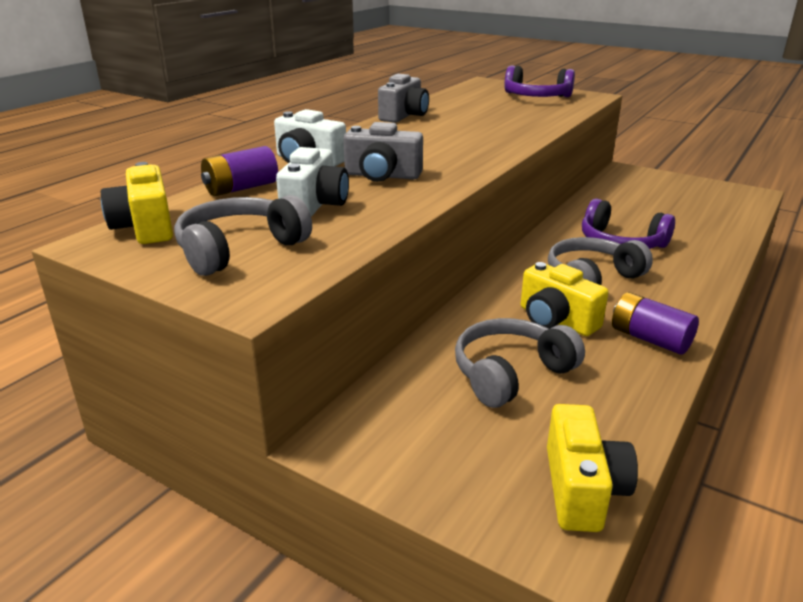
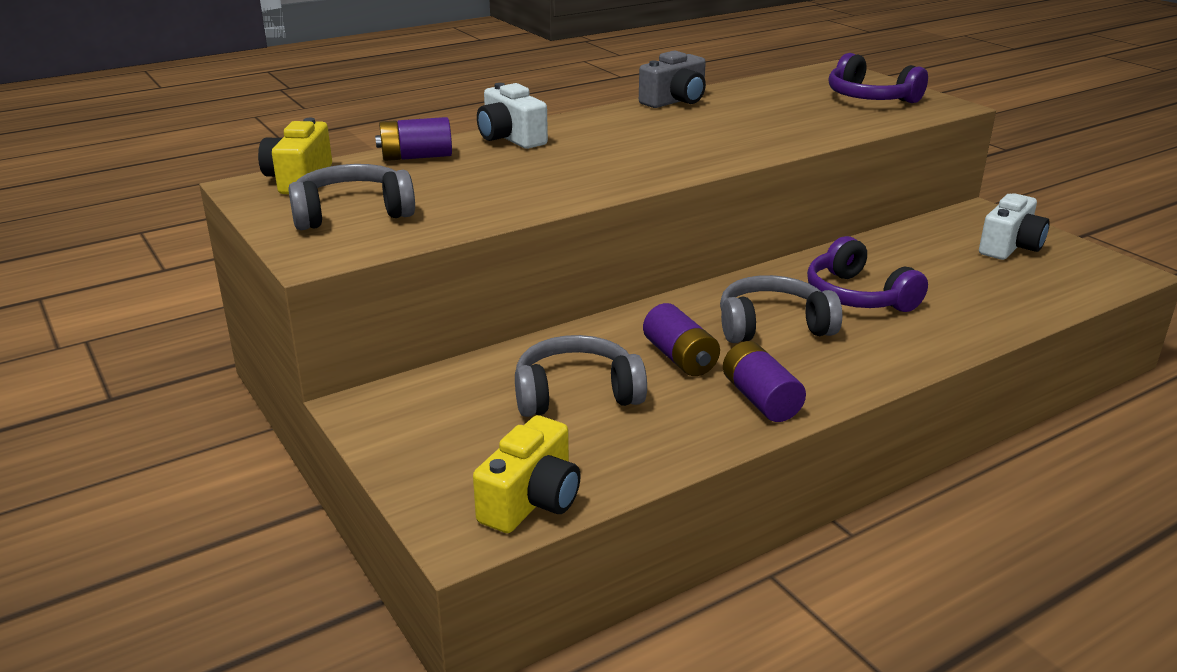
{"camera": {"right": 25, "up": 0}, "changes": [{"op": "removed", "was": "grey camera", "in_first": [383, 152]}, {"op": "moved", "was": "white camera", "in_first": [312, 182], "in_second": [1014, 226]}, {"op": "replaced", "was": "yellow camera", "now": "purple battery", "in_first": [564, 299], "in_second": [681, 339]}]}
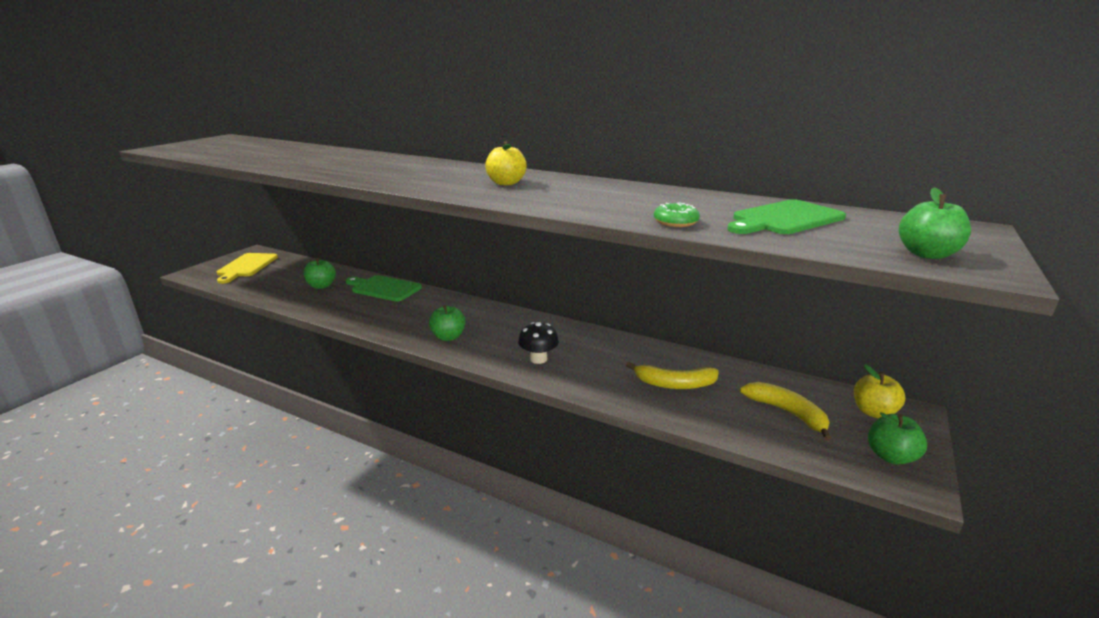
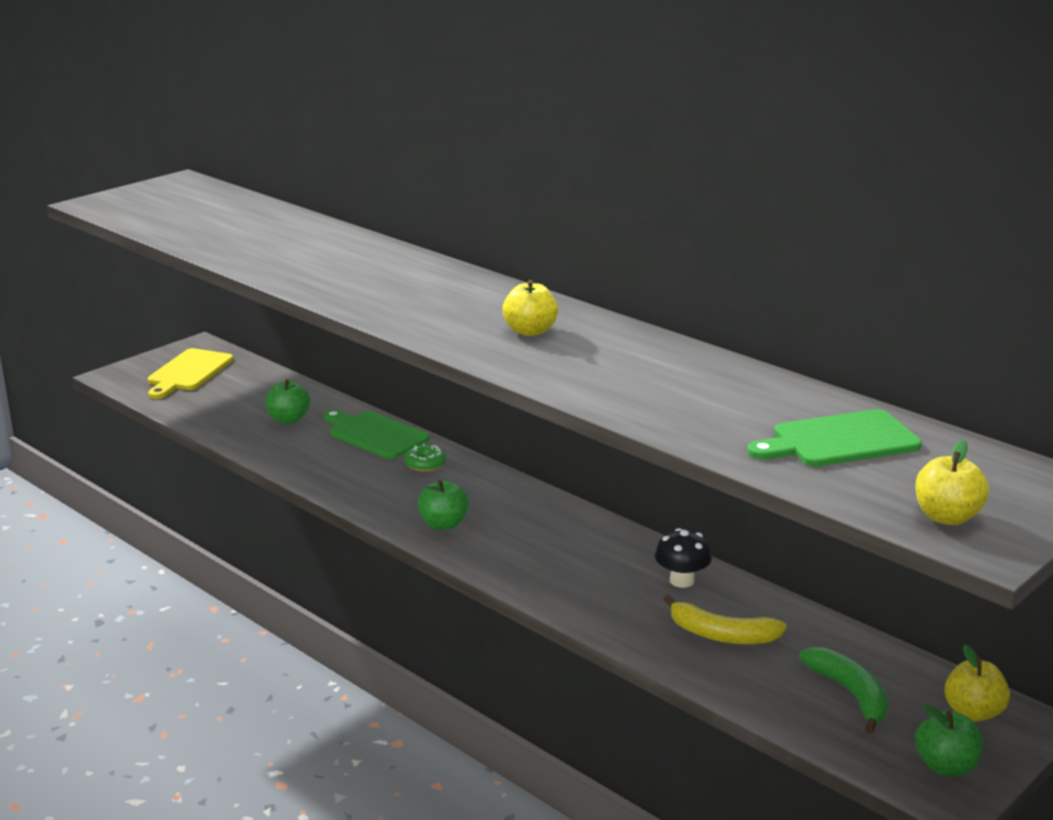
{"camera": {"right": 15, "up": 0}, "changes": [{"op": "moved", "was": "black mushroom", "in_first": [538, 343], "in_second": [683, 558]}, {"op": "moved", "was": "green donut", "in_first": [677, 214], "in_second": [425, 458]}, {"op": "recoloured", "was": "yellow banana", "now": "green banana", "in_first": [786, 411], "in_second": [843, 690]}, {"op": "recoloured", "was": "green apple", "now": "yellow apple", "in_first": [935, 223], "in_second": [952, 482]}]}
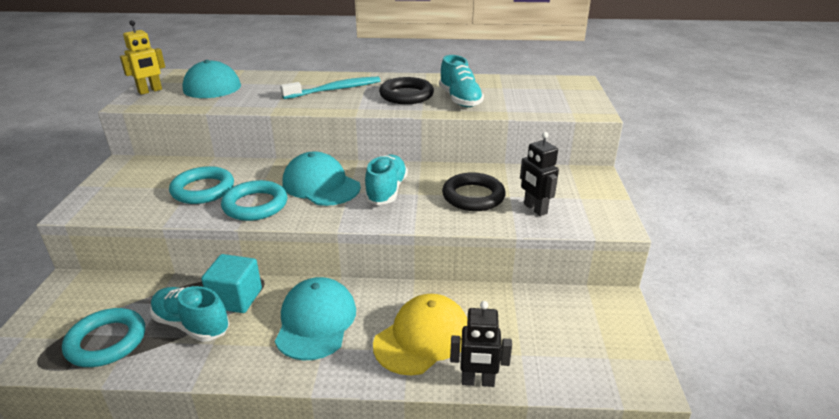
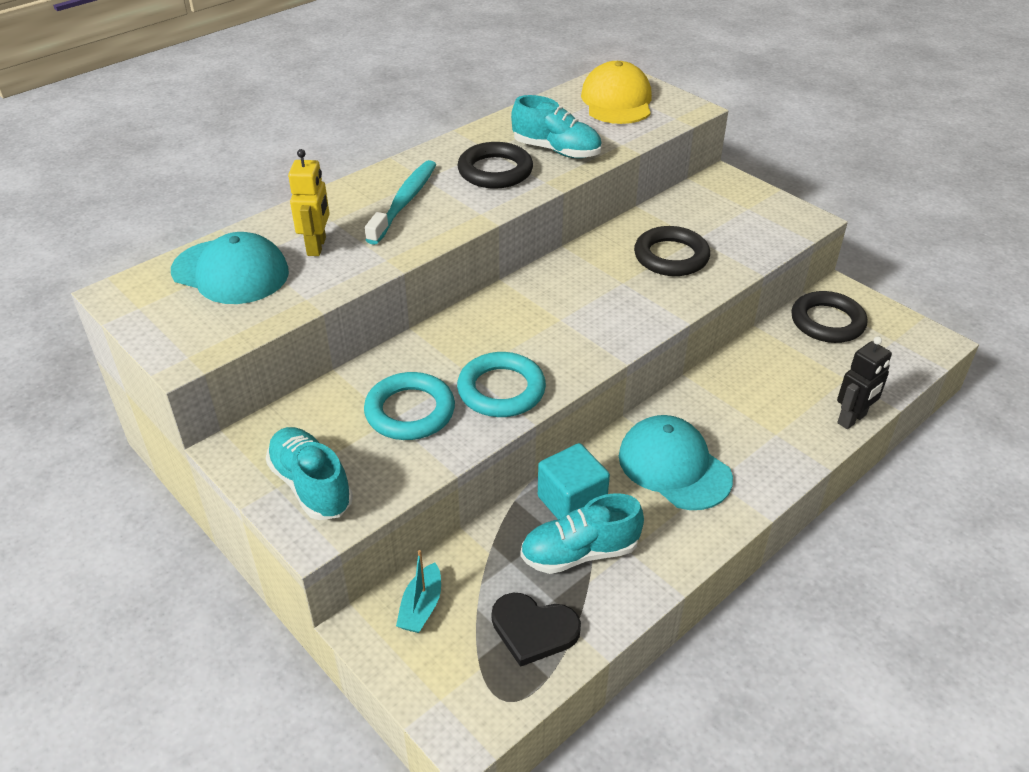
{"camera": {"right": -45, "up": 10}, "changes": [{"op": "removed", "was": "turquoise cap", "in_first": [321, 178]}, {"op": "removed", "was": "black robot", "in_first": [539, 174]}, {"op": "added", "now": "turquoise boat", "in_second": [418, 591]}, {"op": "added", "now": "black ring", "in_second": [829, 317]}, {"op": "moved", "was": "yellow robot", "in_first": [142, 57], "in_second": [309, 202]}, {"op": "moved", "was": "turquoise shoe", "in_first": [386, 179], "in_second": [309, 473]}, {"op": "moved", "was": "yellow cap", "in_first": [420, 334], "in_second": [616, 92]}, {"op": "replaced", "was": "turquoise ring", "now": "black heart", "in_first": [103, 337], "in_second": [536, 630]}]}
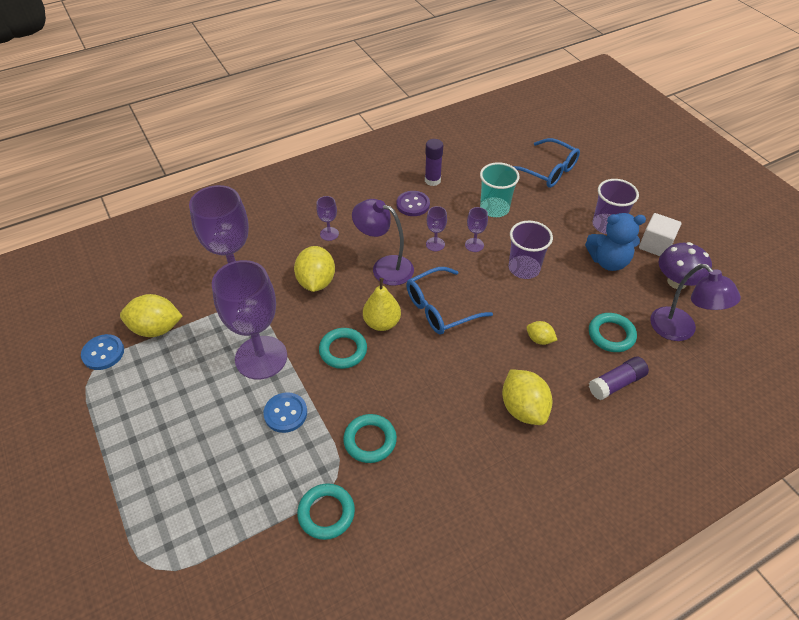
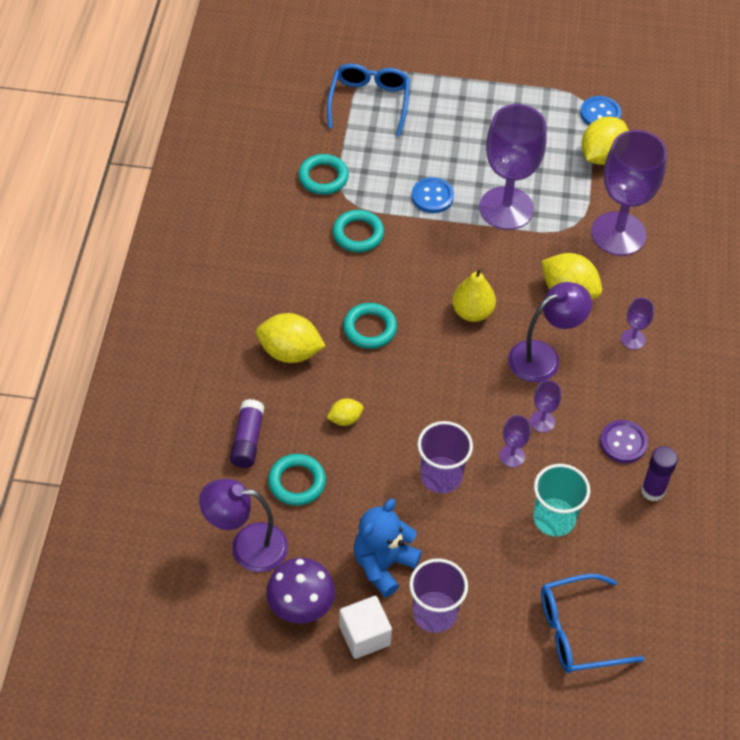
{"camera": {"right": 125, "up": 5}, "changes": [{"op": "moved", "was": "turquoise ring", "in_first": [343, 348], "in_second": [370, 326]}, {"op": "moved", "was": "blue glasses", "in_first": [449, 301], "in_second": [368, 100]}]}
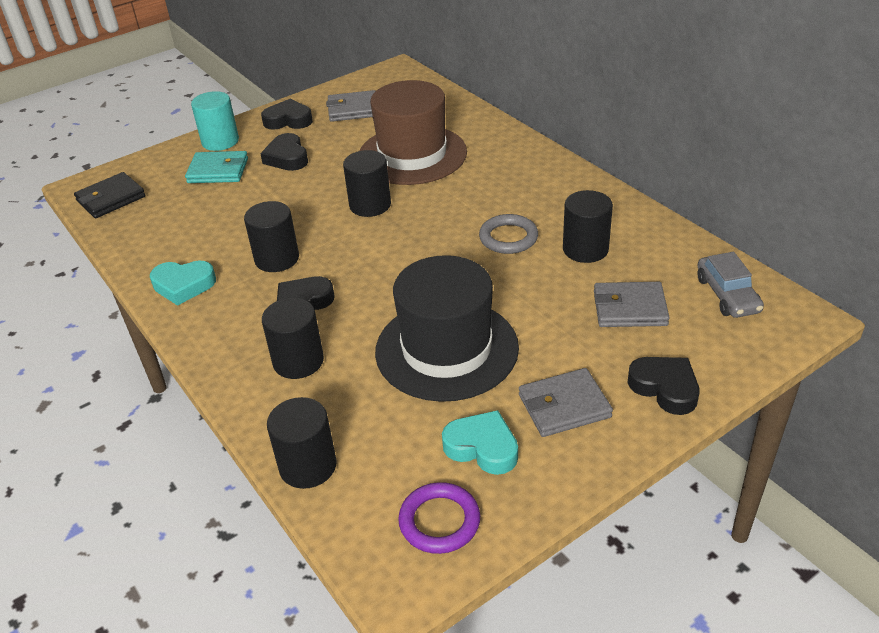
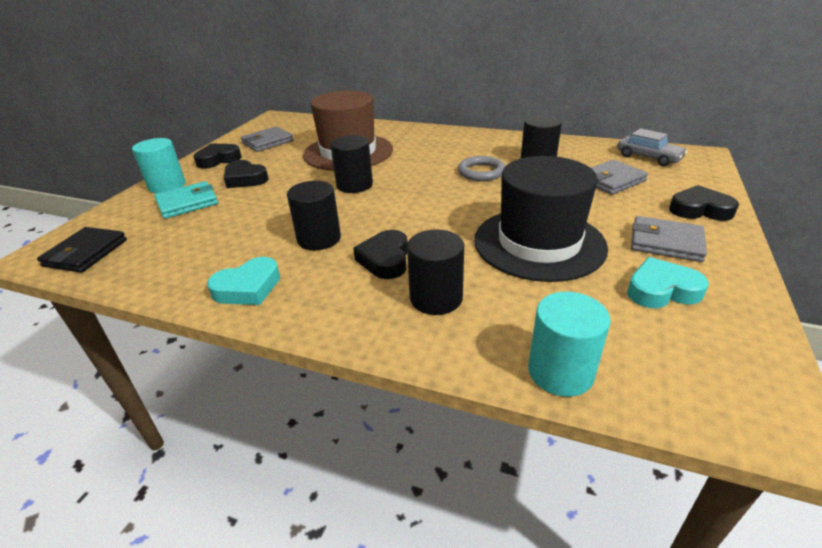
{"camera": {"right": -35, "up": -5}, "changes": [{"op": "removed", "was": "purple ring", "in_first": [439, 518]}, {"op": "recoloured", "was": "black cylinder", "now": "turquoise cylinder", "in_first": [302, 443], "in_second": [569, 344]}, {"op": "turned", "was": "grey wallet", "in_first": [566, 402], "in_second": [669, 239], "clockwise": 75}]}
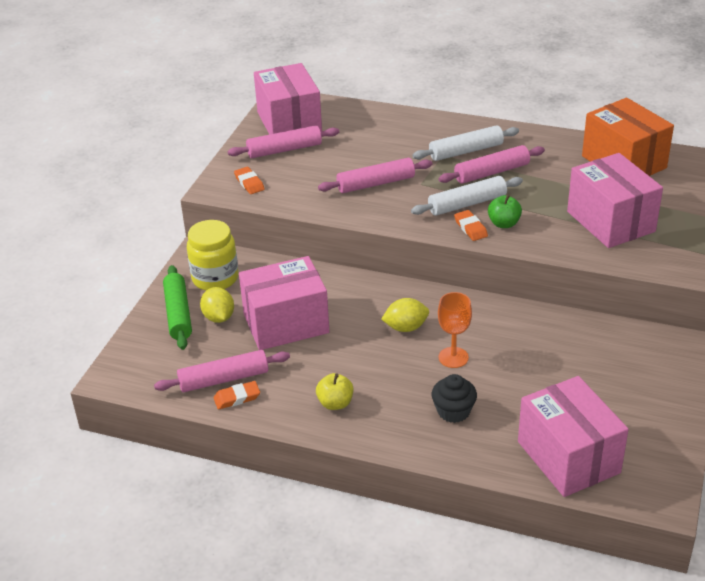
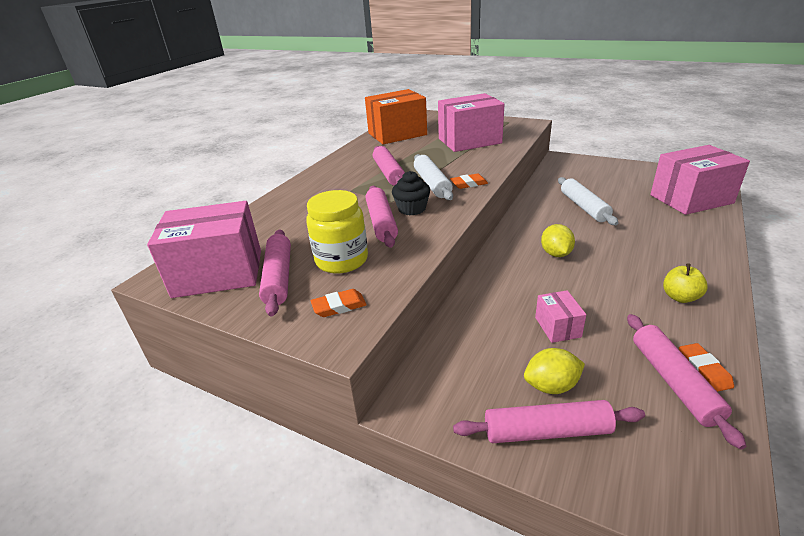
{"camera": {"right": -80, "up": -5}, "changes": [{"op": "removed", "was": "orange goblet", "in_first": [455, 330]}, {"op": "removed", "was": "green apple", "in_first": [505, 211]}, {"op": "moved", "was": "yellow jar", "in_first": [212, 255], "in_second": [337, 232]}, {"op": "moved", "was": "white rolling pin", "in_first": [465, 143], "in_second": [588, 201]}, {"op": "moved", "was": "black cupcake", "in_first": [454, 398], "in_second": [411, 193]}, {"op": "recoloured", "was": "green rolling pin", "now": "pink rolling pin", "in_first": [177, 307], "in_second": [549, 421]}, {"op": "resized", "was": "pink box", "in_first": [284, 303], "in_second": [560, 316], "ratio": 0.47}]}
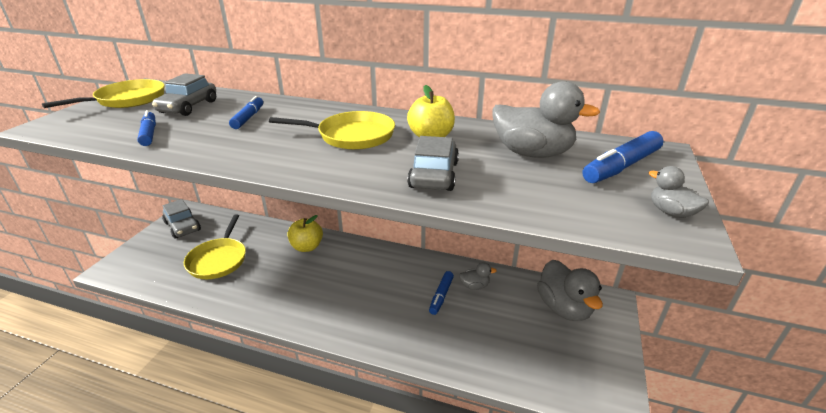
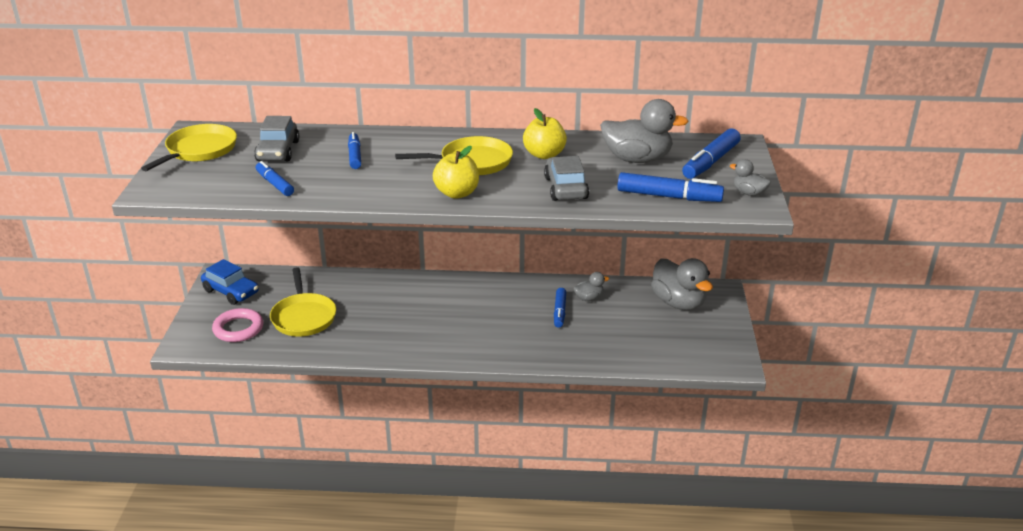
{"camera": {"right": -15, "up": 0}, "changes": [{"op": "added", "now": "pink ring", "in_second": [237, 325]}, {"op": "added", "now": "blue marker", "in_second": [670, 187]}, {"op": "moved", "was": "yellow apple", "in_first": [305, 233], "in_second": [456, 172]}, {"op": "recoloured", "was": "grey car", "now": "blue car", "in_first": [181, 219], "in_second": [230, 282]}]}
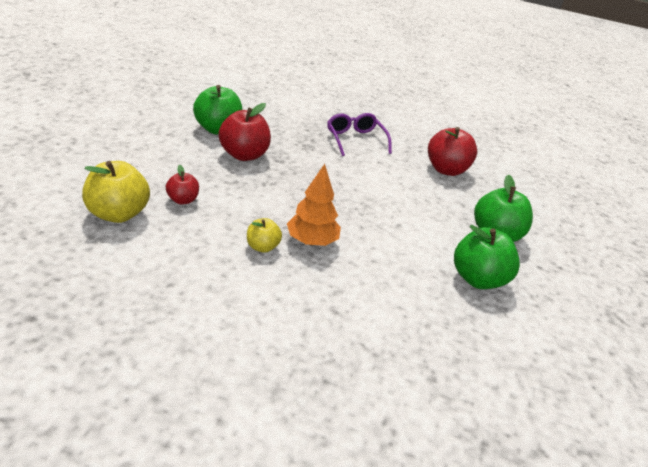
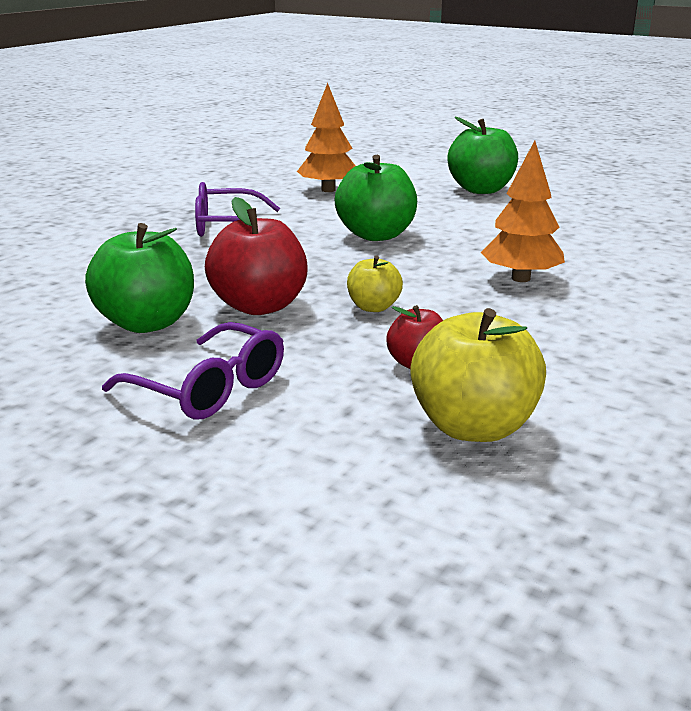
{"camera": {"right": -70, "up": -10}, "changes": [{"op": "added", "now": "purple glasses", "in_second": [193, 371]}, {"op": "moved", "was": "yellow apple", "in_first": [264, 235], "in_second": [375, 284]}, {"op": "moved", "was": "green apple", "in_first": [487, 257], "in_second": [376, 198]}, {"op": "replaced", "was": "red apple", "now": "orange tree", "in_first": [452, 151], "in_second": [326, 137]}]}
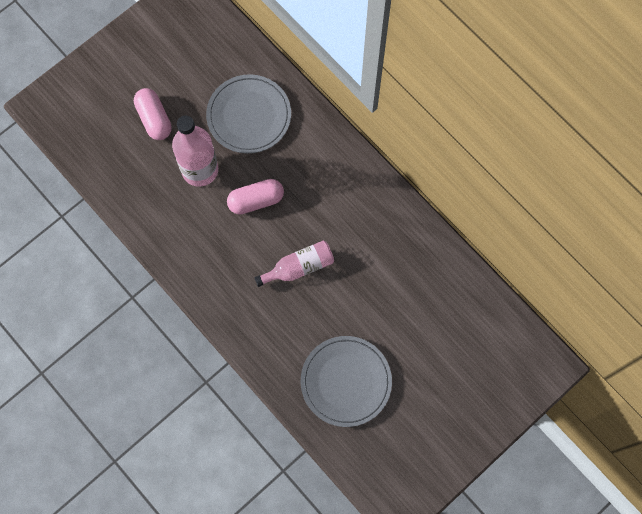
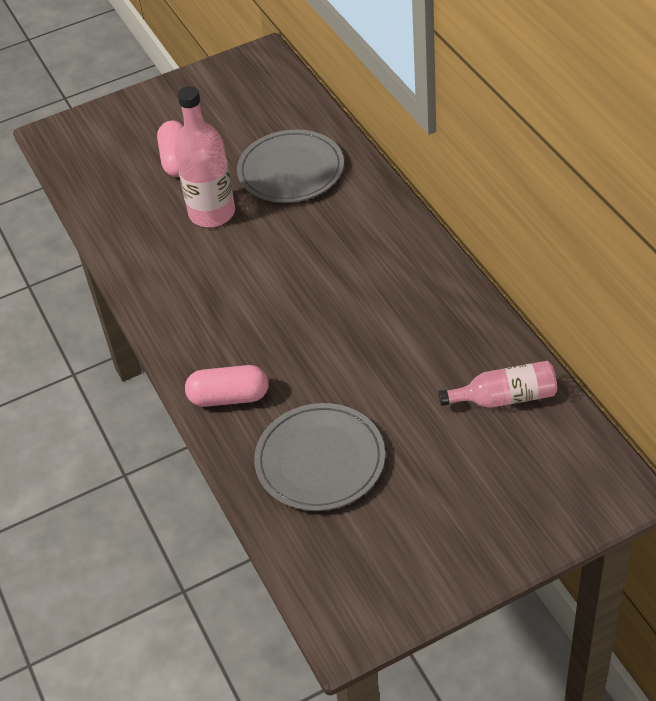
{"camera": {"right": 20, "up": -25}, "changes": [{"op": "moved", "was": "pink capsule", "in_first": [255, 196], "in_second": [227, 386]}, {"op": "moved", "was": "pink bottle", "in_first": [294, 263], "in_second": [497, 384]}]}
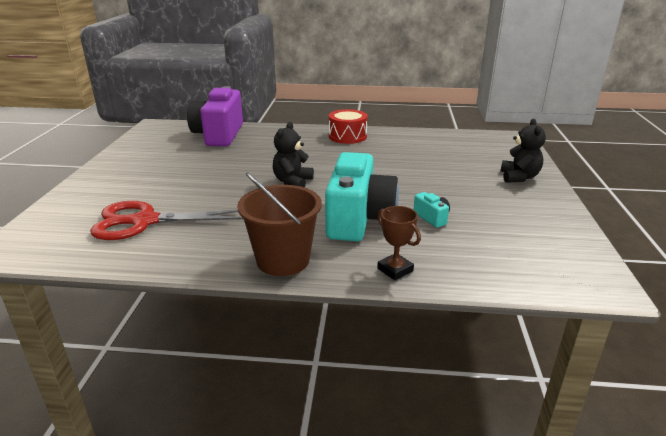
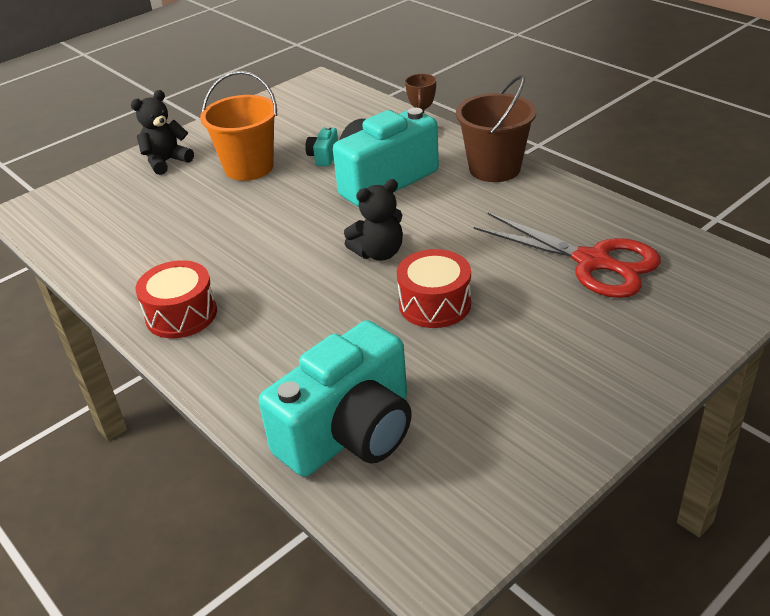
{"camera": {"right": -135, "up": 10}, "changes": [{"op": "added", "now": "orange bucket", "in_second": [238, 126]}, {"op": "added", "now": "red drum", "in_second": [434, 288]}, {"op": "recoloured", "was": "purple camera", "now": "turquoise camera", "in_first": [215, 116], "in_second": [335, 398]}]}
